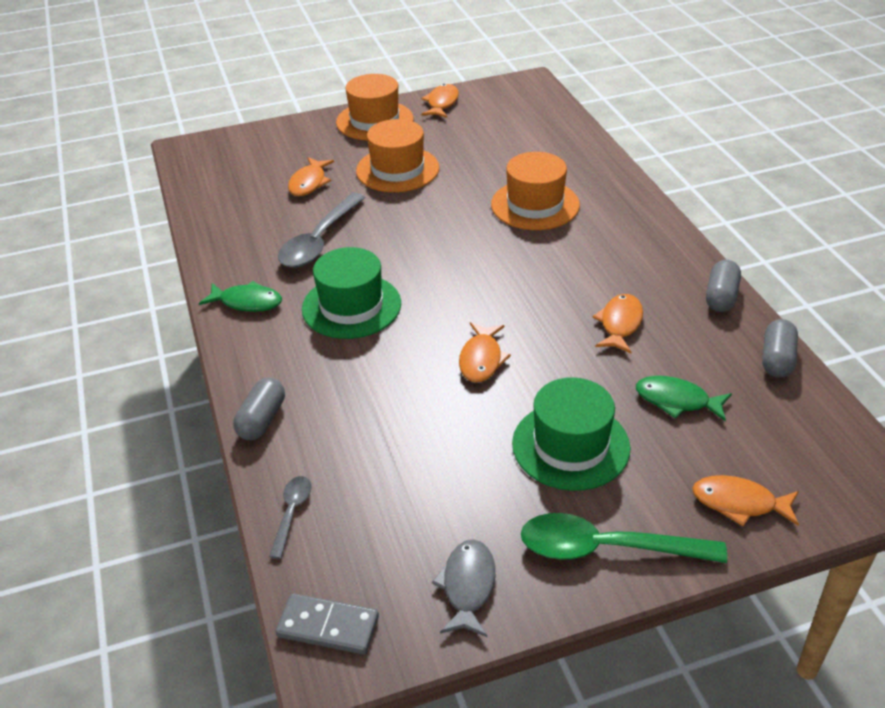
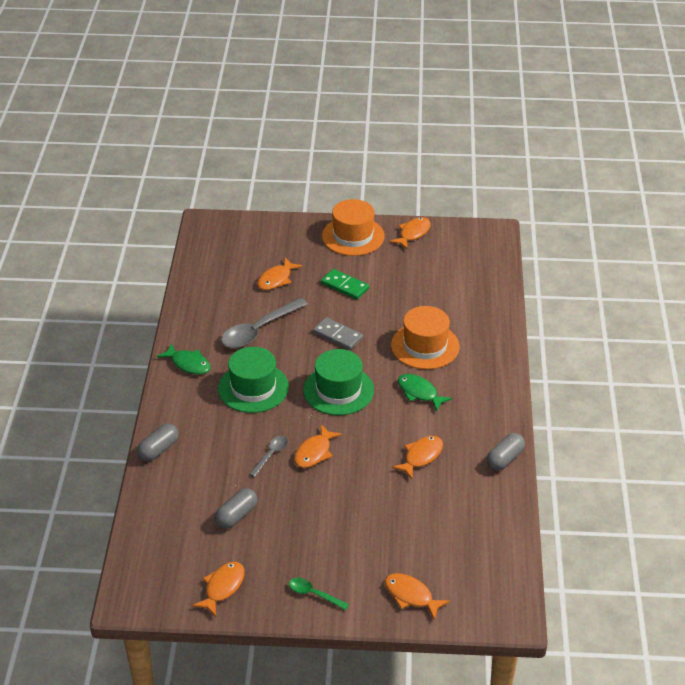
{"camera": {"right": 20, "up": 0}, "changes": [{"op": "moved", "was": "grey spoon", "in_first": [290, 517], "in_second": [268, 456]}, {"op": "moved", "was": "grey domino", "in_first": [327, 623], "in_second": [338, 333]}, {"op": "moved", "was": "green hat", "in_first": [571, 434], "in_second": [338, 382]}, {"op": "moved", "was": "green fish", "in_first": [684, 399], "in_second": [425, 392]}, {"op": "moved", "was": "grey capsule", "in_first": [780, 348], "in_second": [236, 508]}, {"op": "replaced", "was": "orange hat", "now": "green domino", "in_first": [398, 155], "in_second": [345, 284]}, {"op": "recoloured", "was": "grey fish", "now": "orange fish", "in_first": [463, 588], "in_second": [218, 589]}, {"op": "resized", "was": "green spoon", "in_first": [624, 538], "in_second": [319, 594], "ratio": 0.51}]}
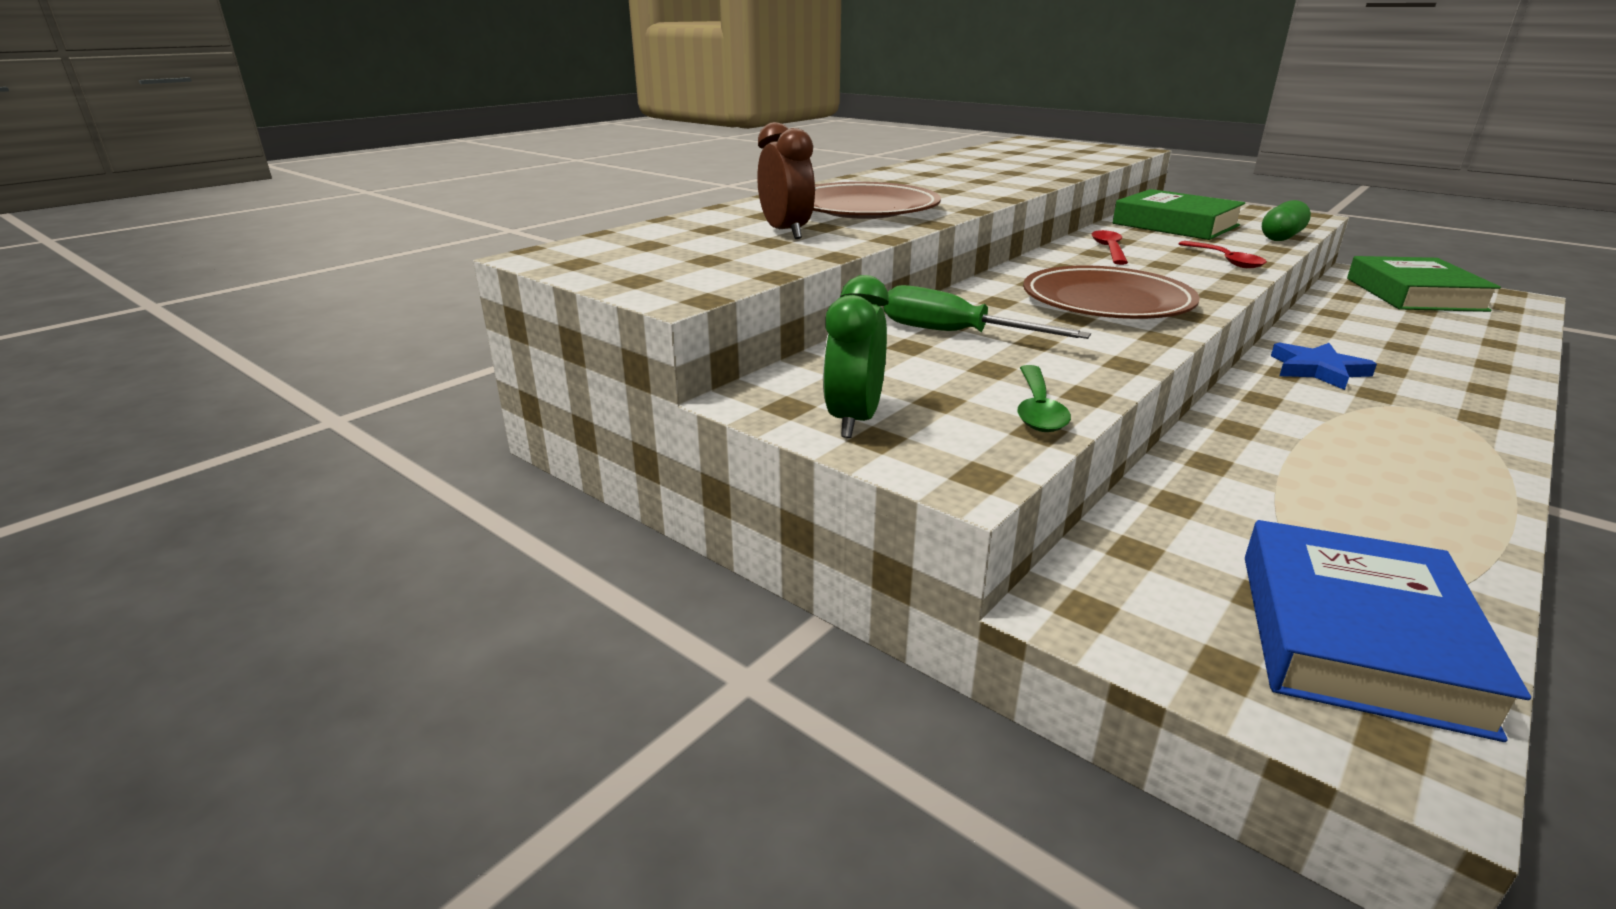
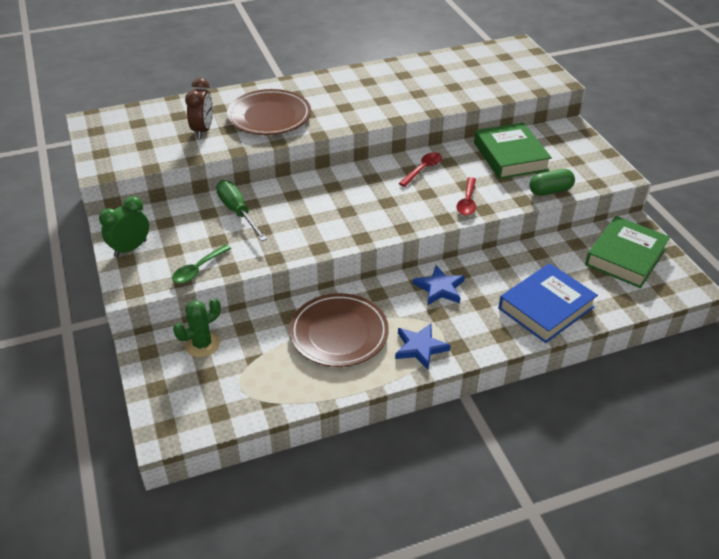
{"camera": {"right": 30, "up": 15}, "changes": [{"op": "added", "now": "green cactus", "in_second": [197, 327]}, {"op": "added", "now": "blue star", "in_second": [423, 346]}, {"op": "moved", "was": "brown plate", "in_first": [1111, 292], "in_second": [339, 330]}, {"op": "moved", "was": "blue book", "in_first": [1388, 631], "in_second": [548, 303]}]}
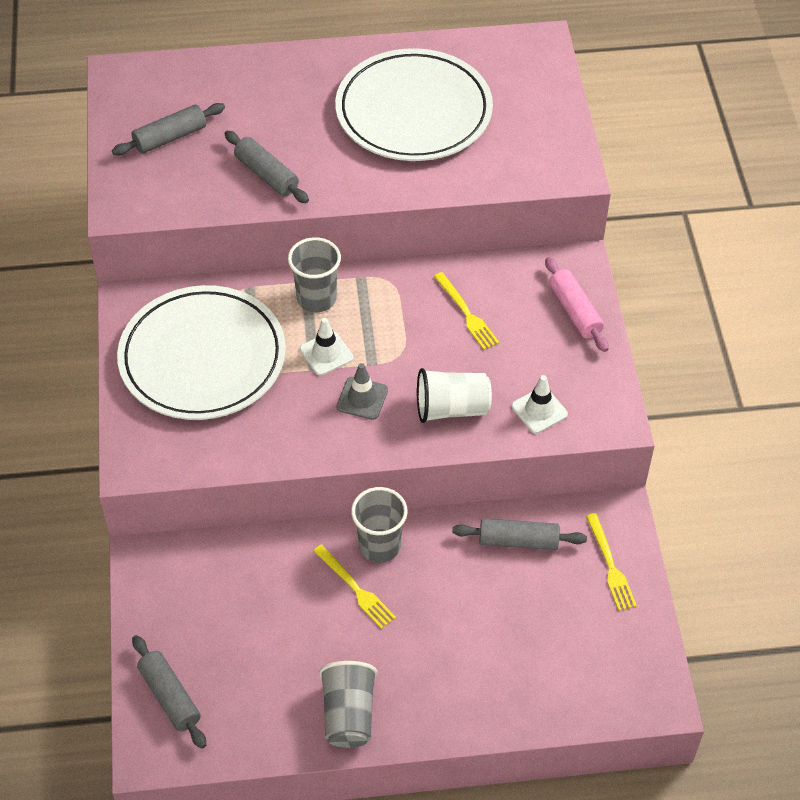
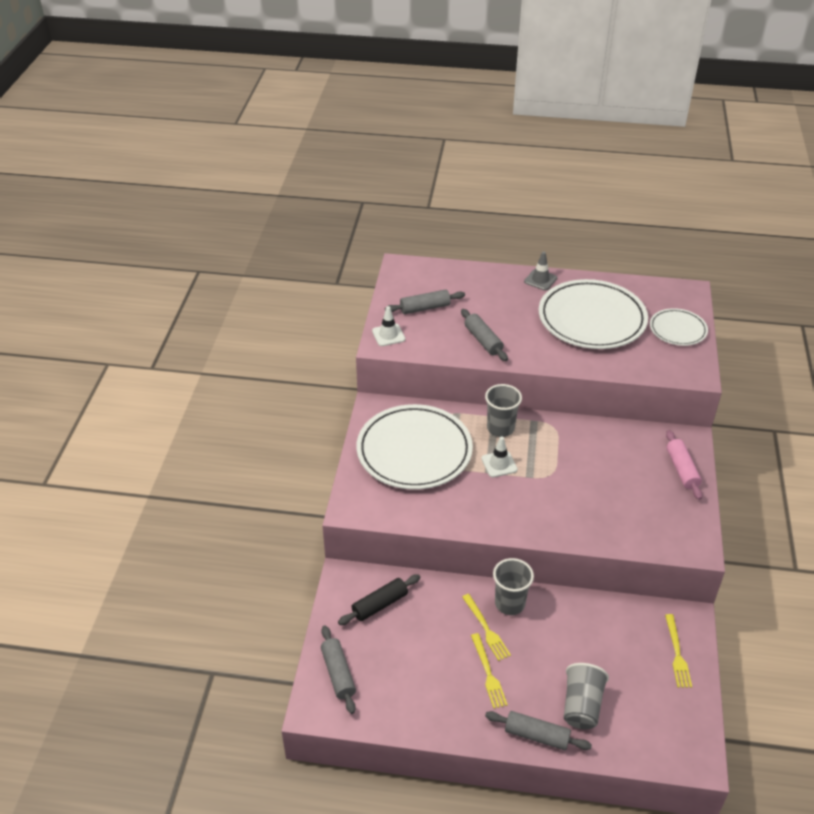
{"camera": {"right": 15, "up": -10}, "changes": [{"op": "removed", "was": "white cup", "in_first": [454, 395]}, {"op": "added", "now": "black rolling pin", "in_second": [379, 599]}, {"op": "added", "now": "white plate", "in_second": [679, 327]}, {"op": "moved", "was": "grey cup", "in_first": [348, 704], "in_second": [586, 696]}, {"op": "moved", "was": "grey traffic cone", "in_first": [362, 391], "in_second": [540, 271]}, {"op": "moved", "was": "yellow fork", "in_first": [466, 311], "in_second": [489, 670]}, {"op": "moved", "was": "grey rolling pin", "in_first": [519, 534], "in_second": [538, 730]}, {"op": "moved", "was": "white traffic cone", "in_first": [540, 404], "in_second": [388, 326]}]}
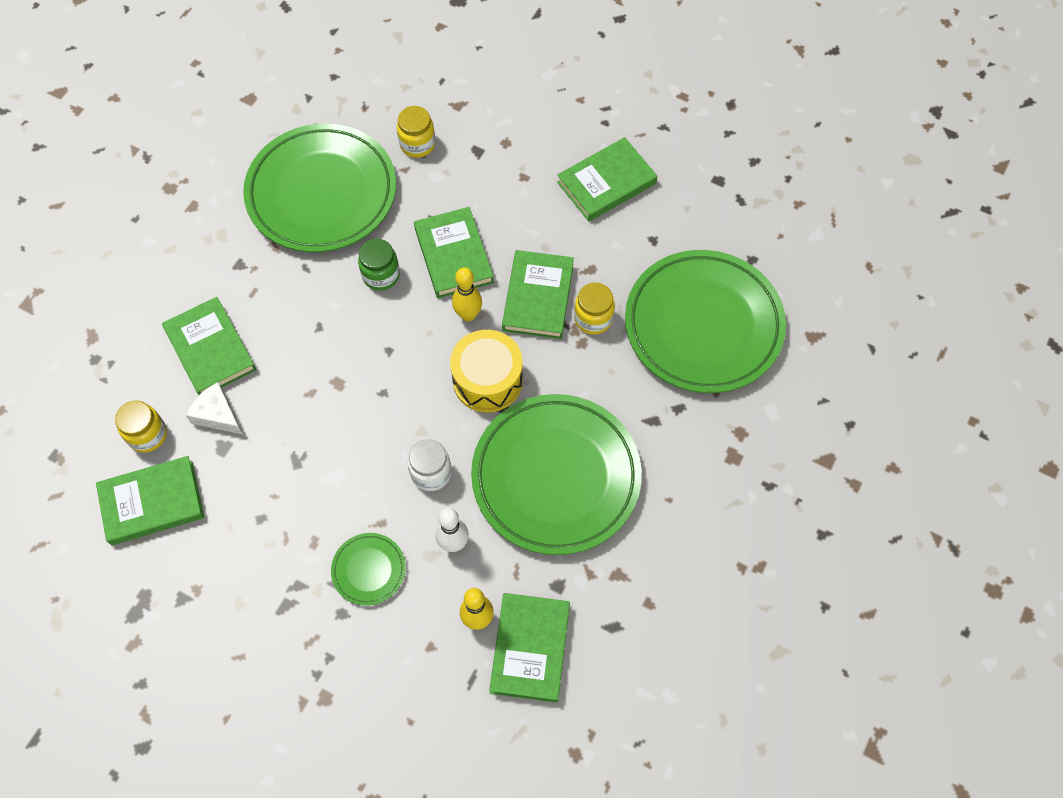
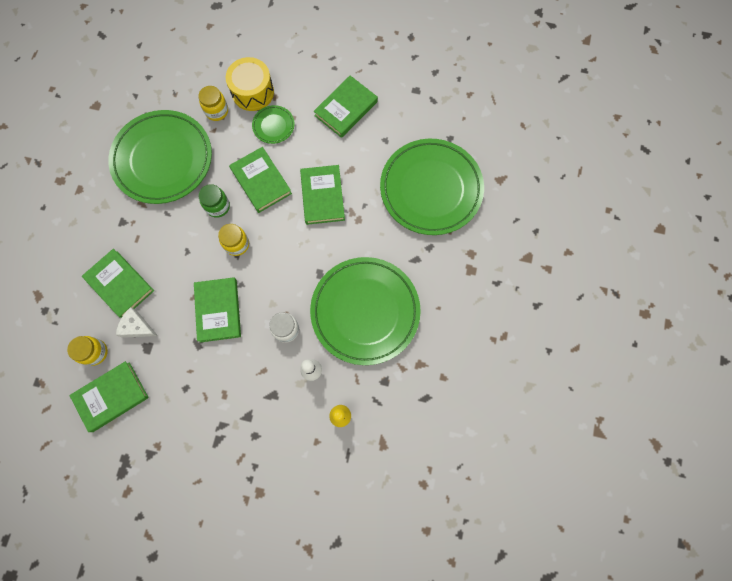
{"camera": {"right": -15, "up": 10}, "changes": [{"op": "removed", "was": "yellow bowling pin", "in_first": [467, 294]}, {"op": "moved", "was": "green plate", "in_first": [368, 569], "in_second": [273, 124]}, {"op": "moved", "was": "yellow drum", "in_first": [486, 371], "in_second": [250, 84]}, {"op": "moved", "was": "green book", "in_first": [529, 648], "in_second": [217, 310]}, {"op": "moved", "was": "yellow jar", "in_first": [594, 308], "in_second": [233, 240]}]}
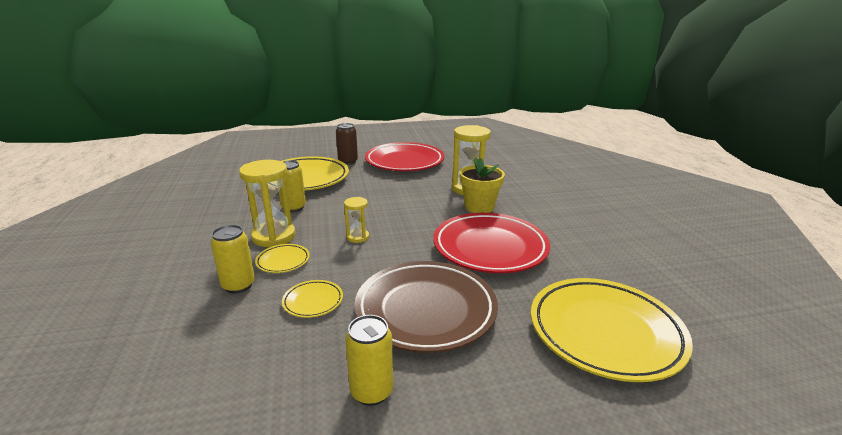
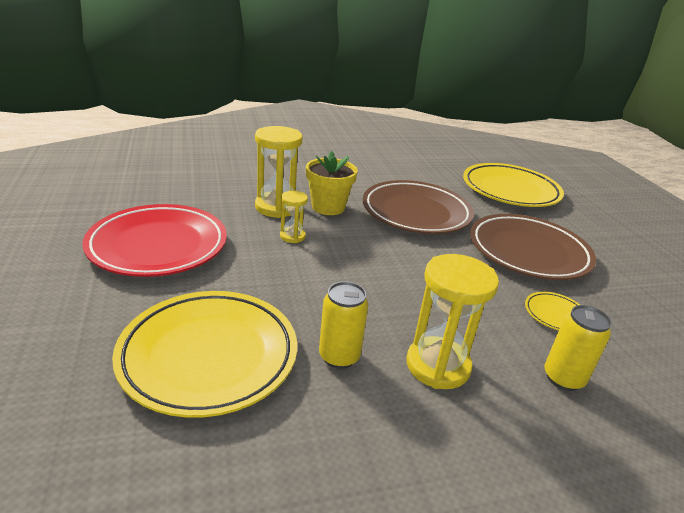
{"camera": {"right": -95, "up": 5}, "changes": [{"op": "removed", "was": "yellow plate", "in_first": [282, 258]}, {"op": "removed", "was": "brown can", "in_first": [347, 144]}, {"op": "removed", "was": "yellow can", "in_first": [369, 360]}, {"op": "moved", "was": "yellow hourglass", "in_first": [356, 220], "in_second": [294, 217]}, {"op": "recoloured", "was": "red plate", "now": "brown plate", "in_first": [491, 243], "in_second": [418, 207]}]}
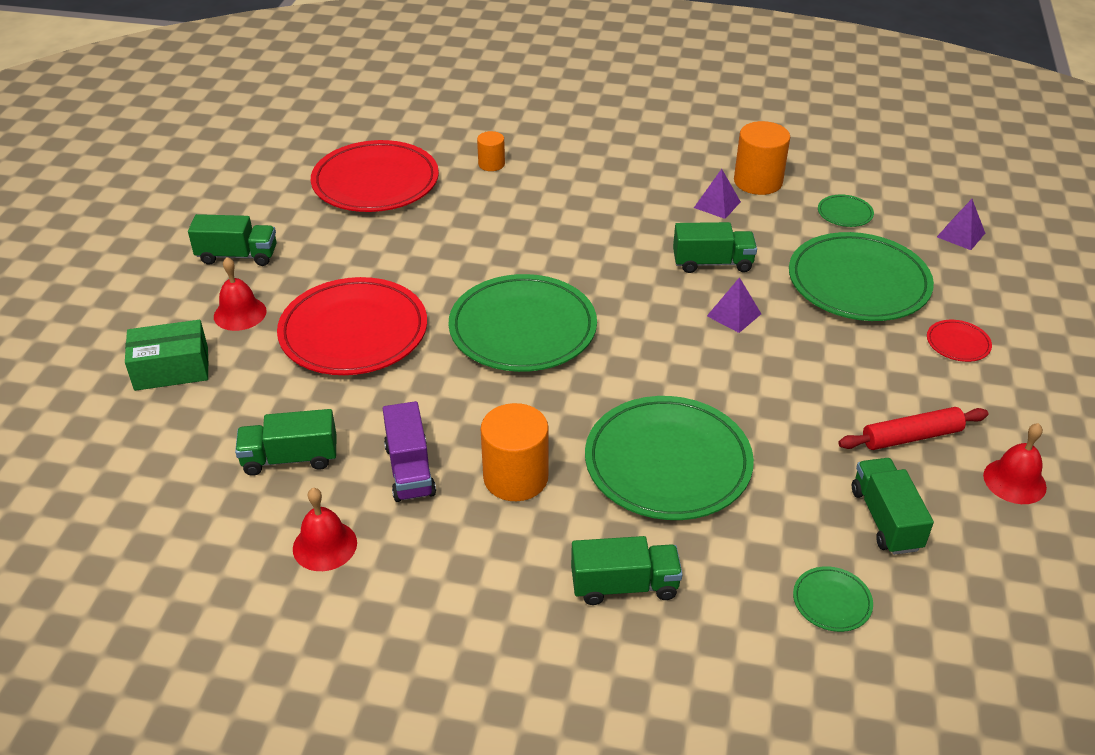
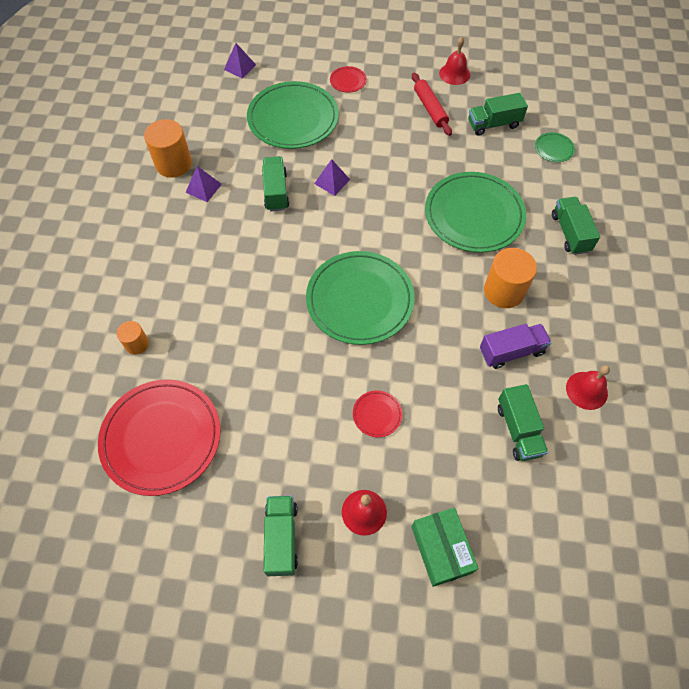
{"camera": {"right": -95, "up": 20}, "changes": [{"op": "removed", "was": "green plate", "in_first": [846, 210]}, {"op": "resized", "was": "red plate", "in_first": [352, 326], "in_second": [377, 413], "ratio": 0.42}]}
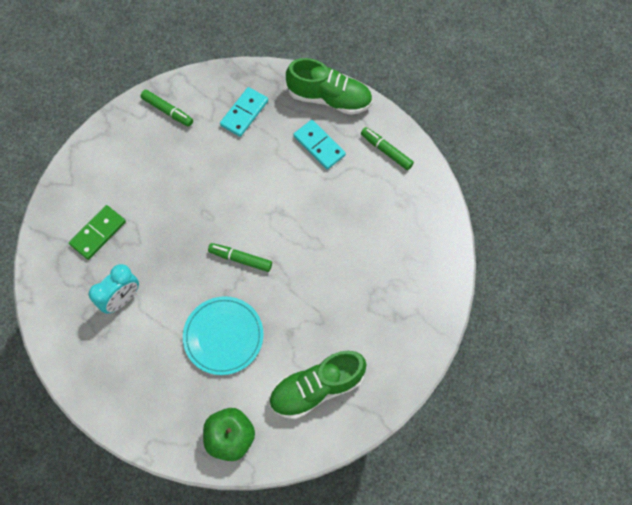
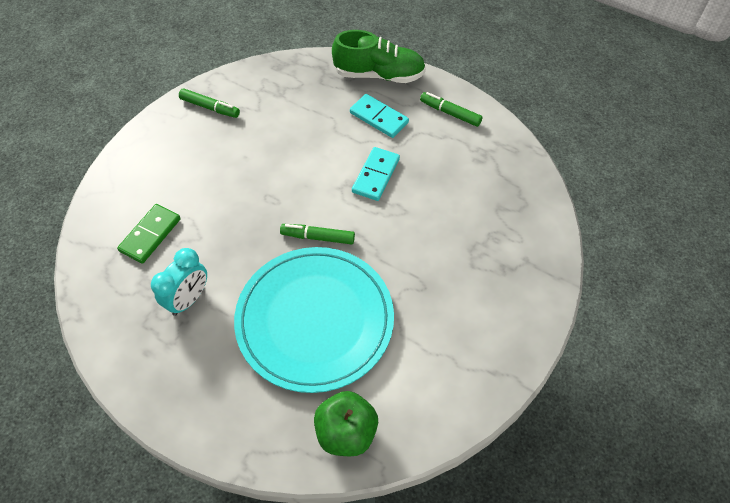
{"camera": {"right": -10, "up": -10}, "changes": [{"op": "removed", "was": "green shoe", "in_first": [317, 385]}, {"op": "moved", "was": "turquoise domino", "in_first": [244, 112], "in_second": [376, 174]}, {"op": "resized", "was": "turquoise plate", "in_first": [223, 335], "in_second": [314, 320], "ratio": 1.67}]}
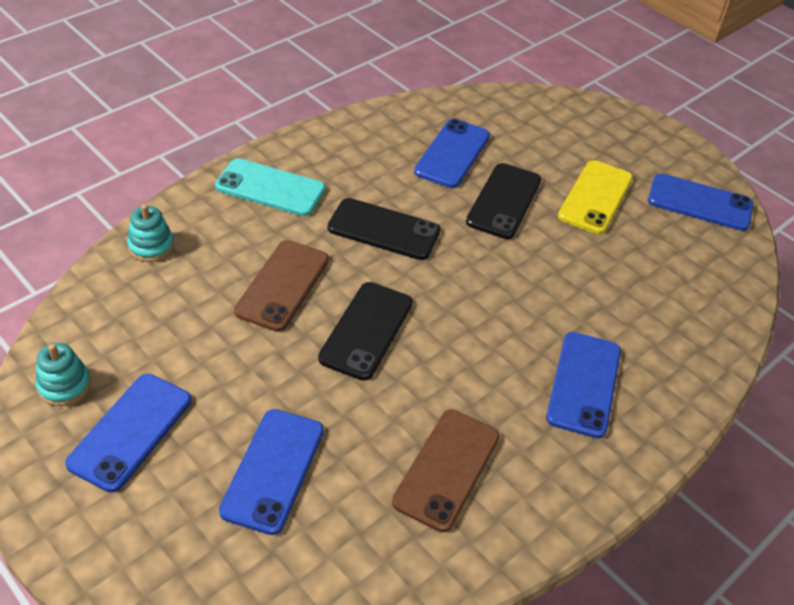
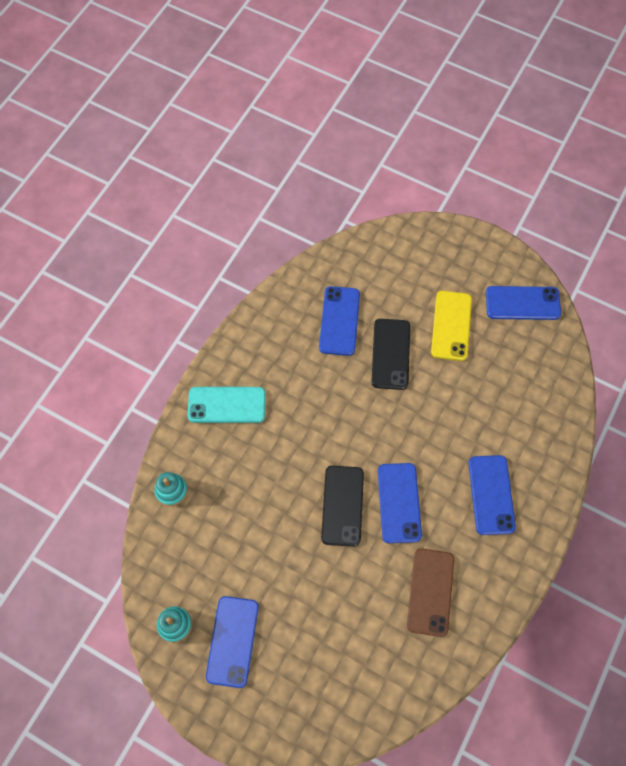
{"camera": {"right": -15, "up": 20}, "changes": [{"op": "removed", "was": "brown phone", "in_first": [281, 286]}, {"op": "removed", "was": "black phone", "in_first": [384, 229]}, {"op": "moved", "was": "blue phone", "in_first": [271, 472], "in_second": [400, 503]}]}
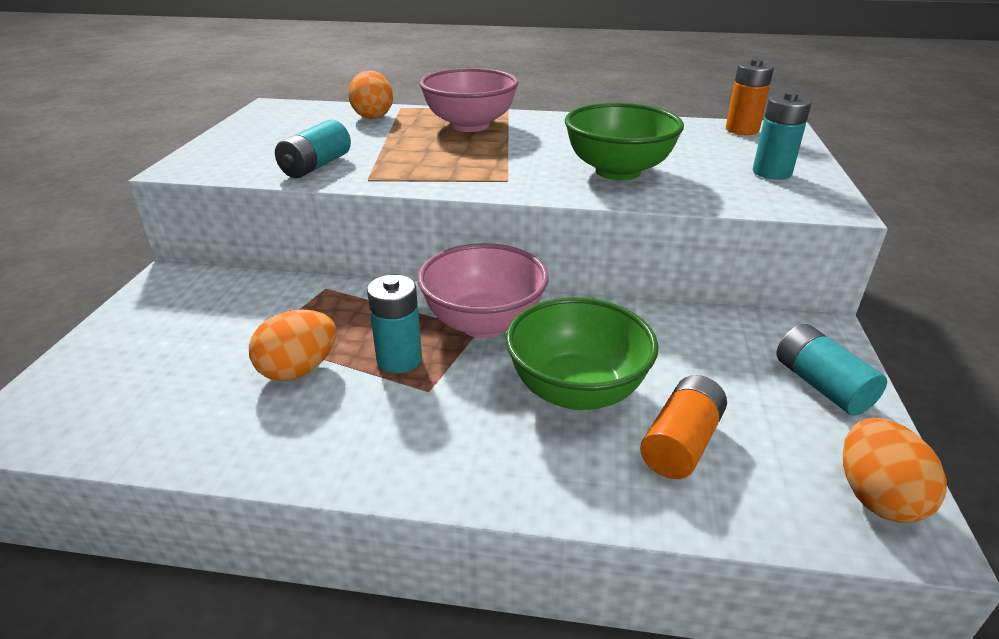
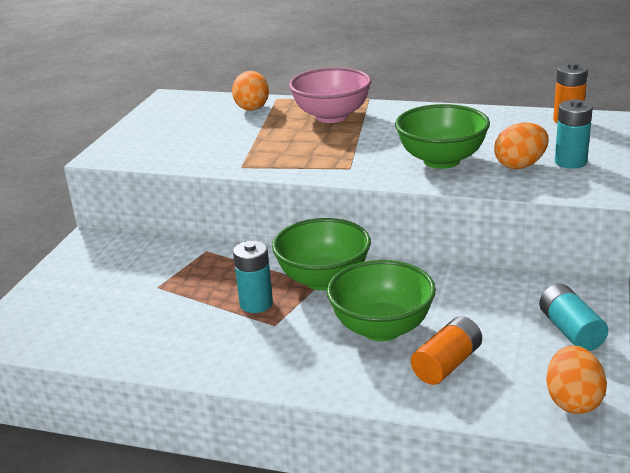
{"camera": {"right": 10, "up": -5}, "changes": [{"op": "removed", "was": "turquoise battery", "in_first": [313, 149]}, {"op": "moved", "was": "orange egg", "in_first": [292, 345], "in_second": [521, 145]}, {"op": "recoloured", "was": "pink bowl", "now": "green bowl", "in_first": [483, 290], "in_second": [321, 254]}]}
